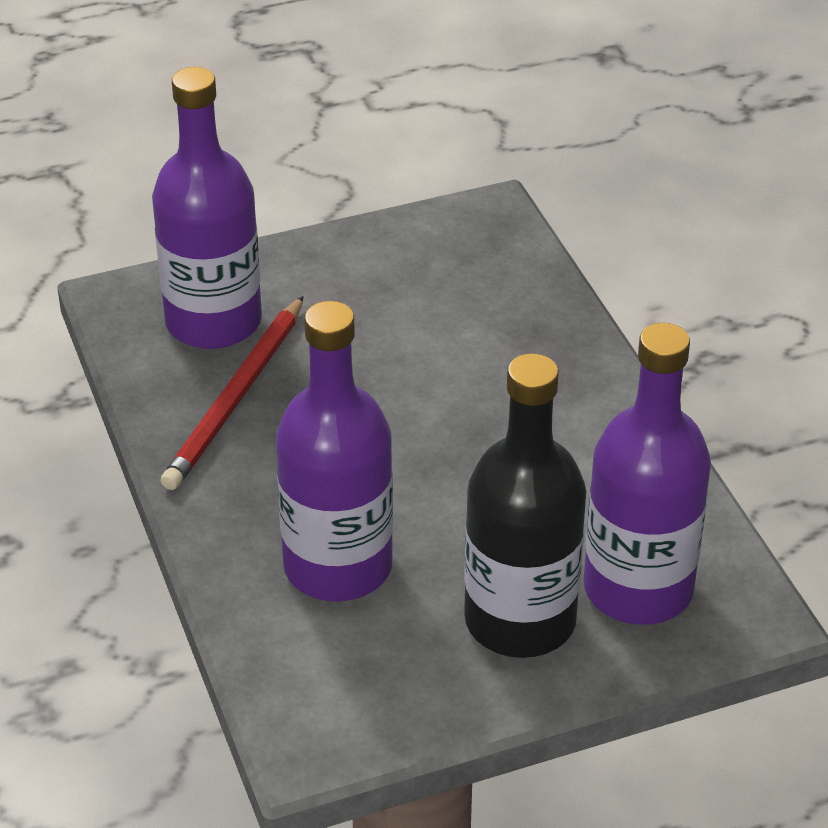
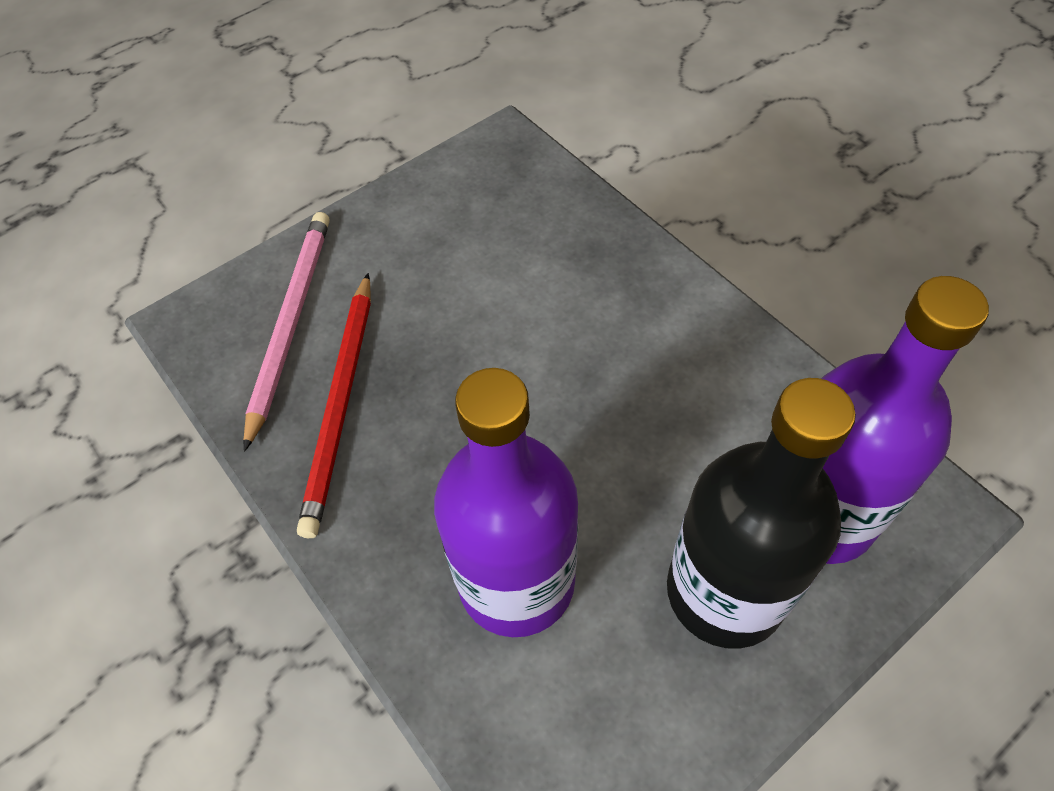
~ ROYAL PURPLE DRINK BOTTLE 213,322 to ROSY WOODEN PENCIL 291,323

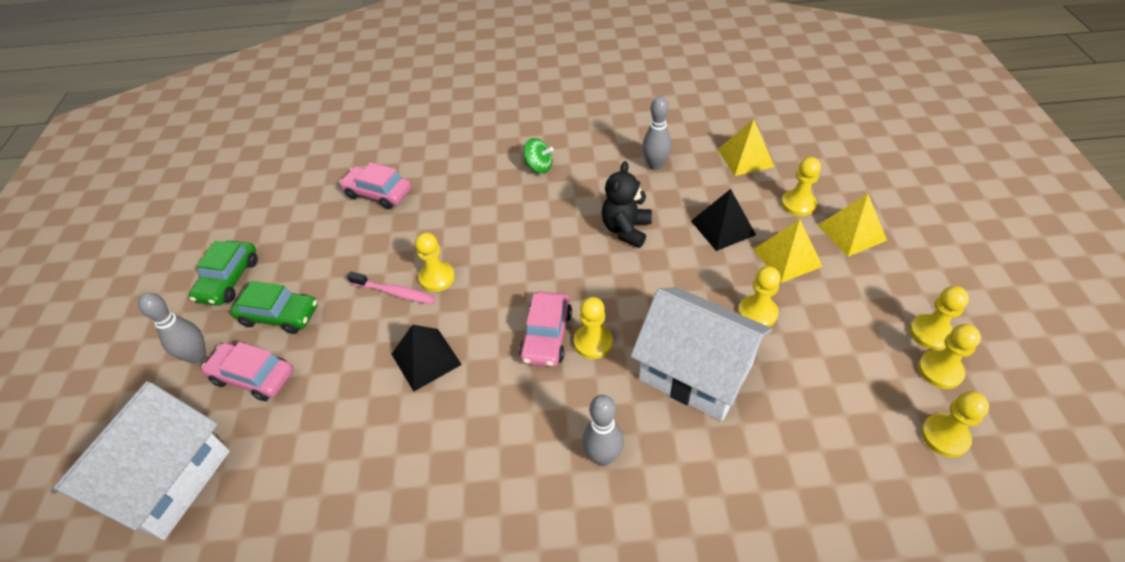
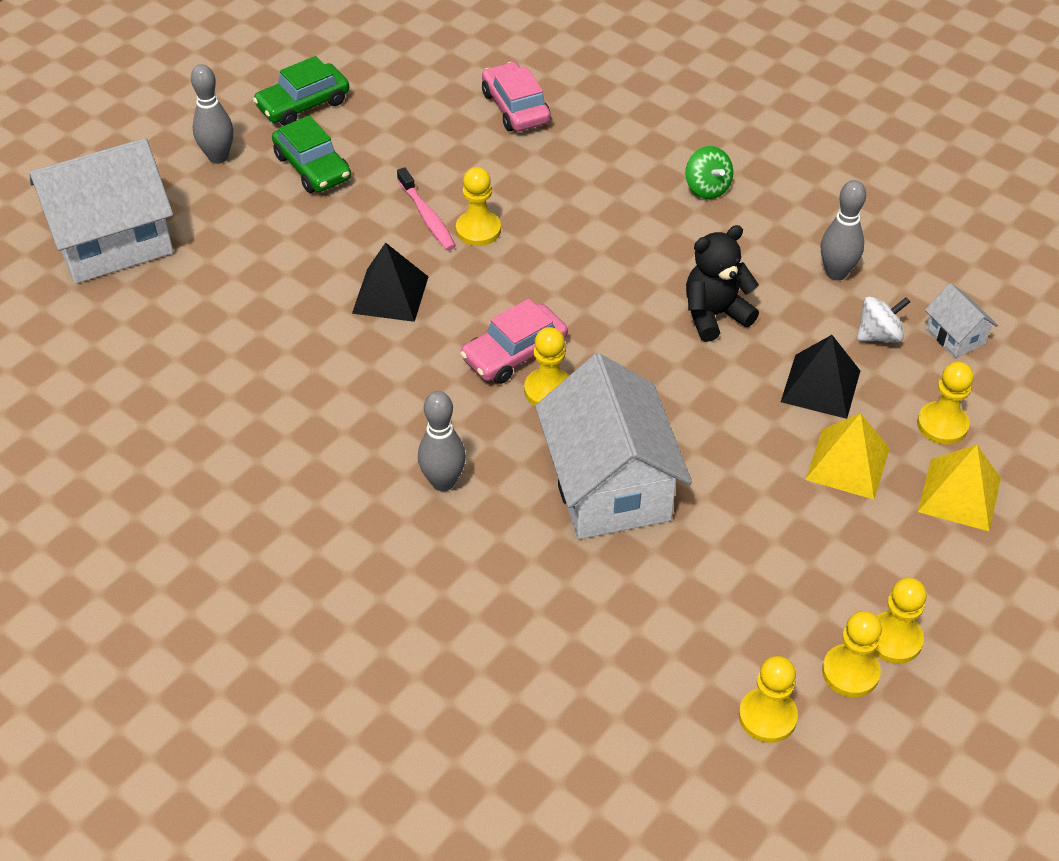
- ROSY AUTOMOBILE 253,376
- BRIGHT YELLOW PAWN 757,313
+ PURE WHITE TOY TOP 879,335
~ BRIGHT YELLOW PYRAMID 745,158 to PURE WHITE HOUSE 955,336

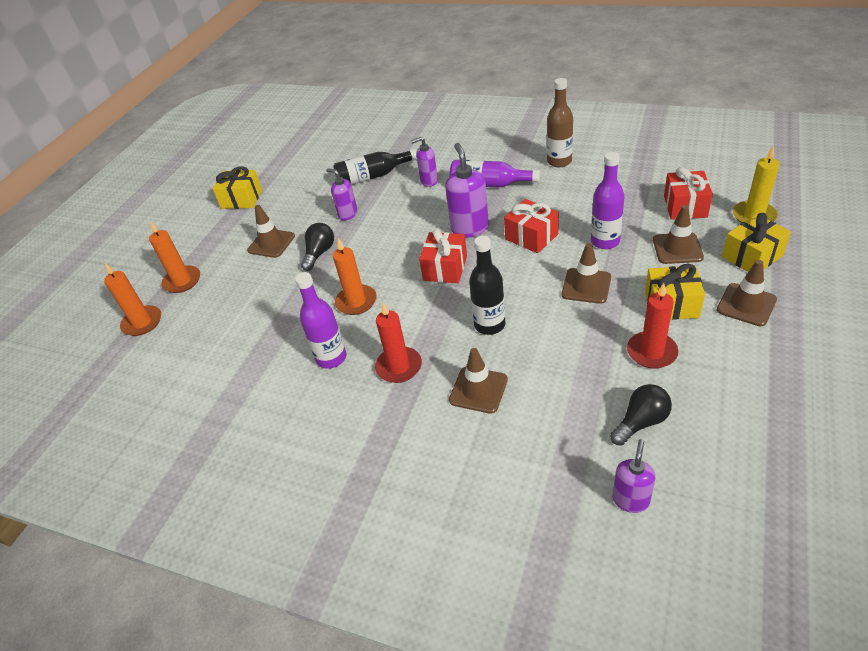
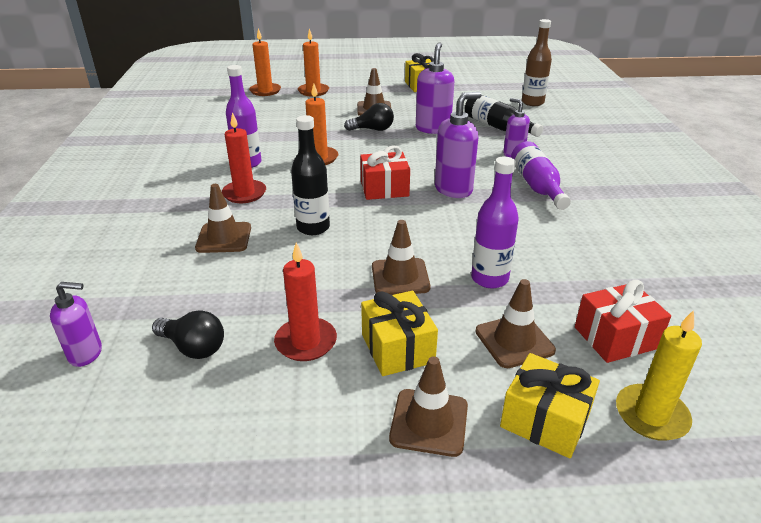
- SCARLET GIFT 531,237
~ BROWN DRINK BOTTLE 559,161 to 532,102
~ ROYAL PURPLE PUMP BOTTLE 347,214 = 433,129 x1.59

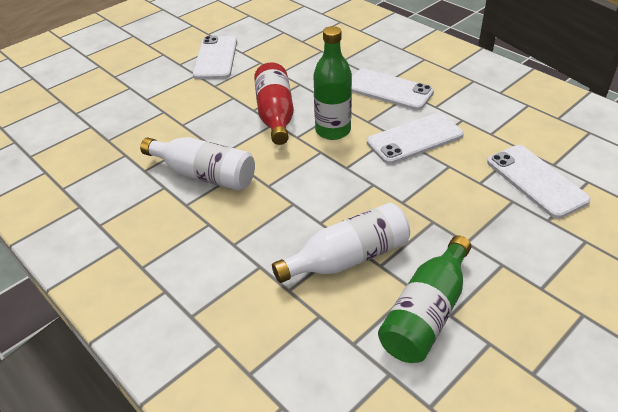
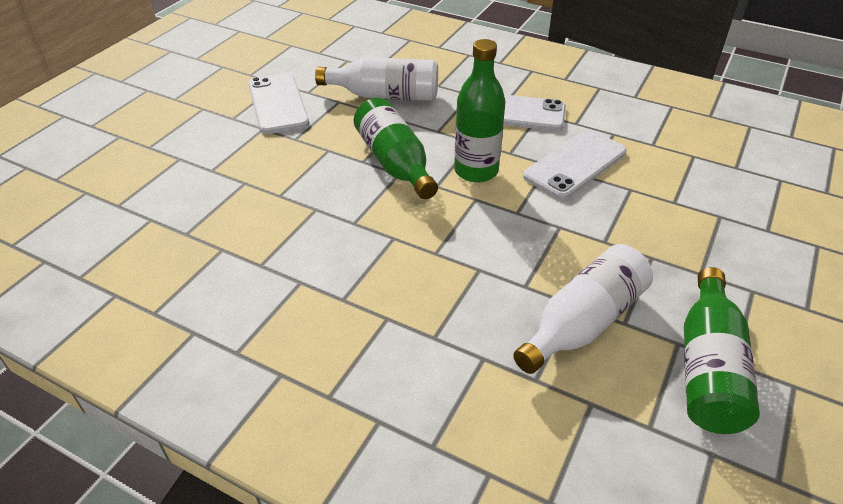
- PURE WHITE PHONE 536,181
~ PURE WHITE DRINK BOTTLE 204,175 to 385,95
~ SCARLET DRINK BOTTLE 275,115 to GREEN DRINK BOTTLE 395,163

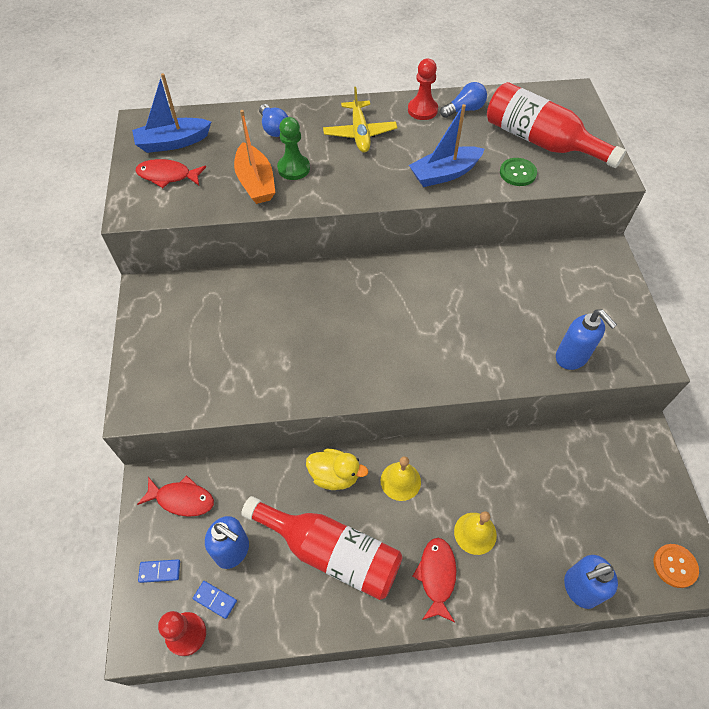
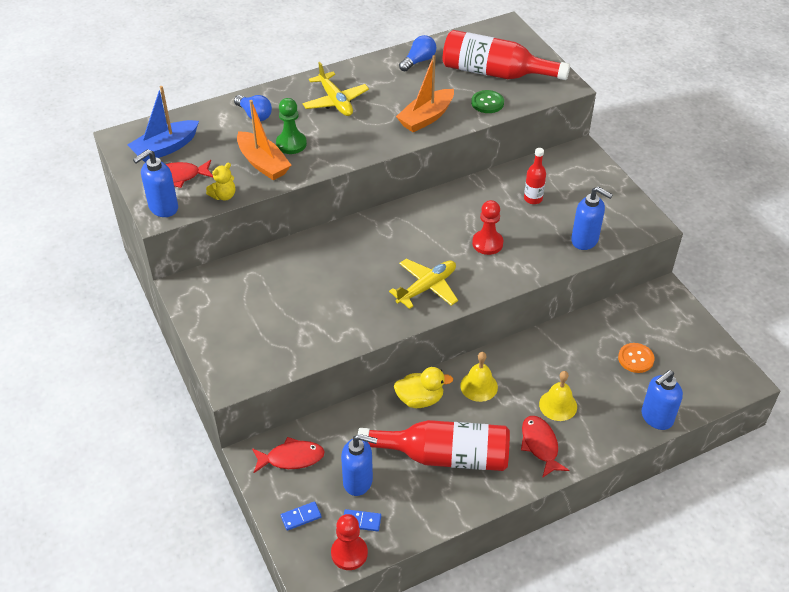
+ BLUE PUMP BOTTLE 163,208
+ BRIGHT YELLOW TEDDY 224,196
+ BRIGHT YELLOW PLANE 427,287
+ SCARLET DRINK BOTTLE 533,199
~ SCARLET PAWN 422,110 to 487,243
~ ORANGE BUTTON 675,566 to 635,359
~ BLUE BOAT 444,174 to ORANGE BOAT 426,118

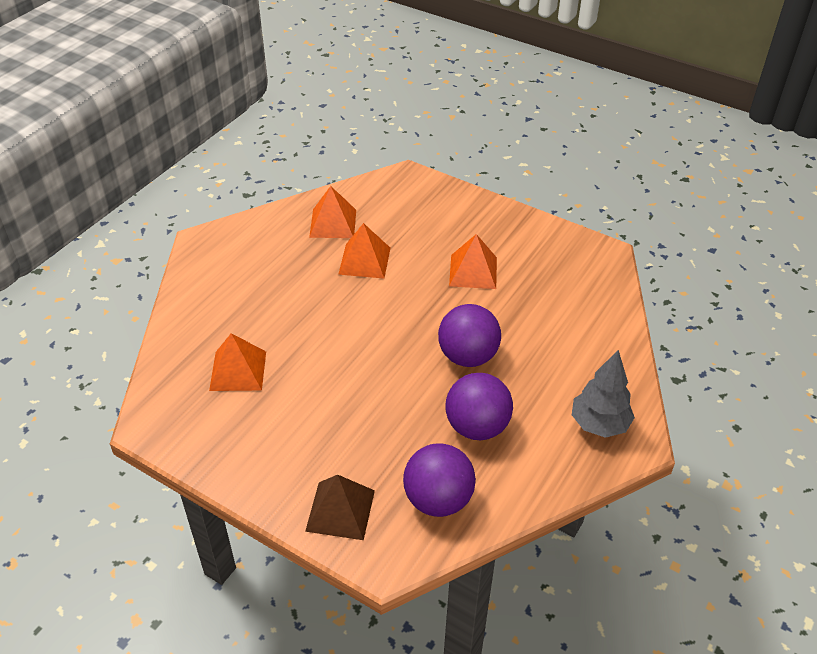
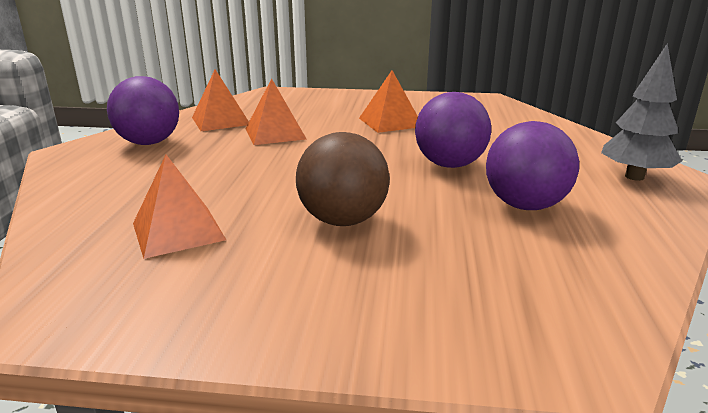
- BROWN PYRAMID 340,510
+ BROWN PLAY BALL 343,220
~ ROYAL PURPLE PLAY BALL 438,499 to 149,143

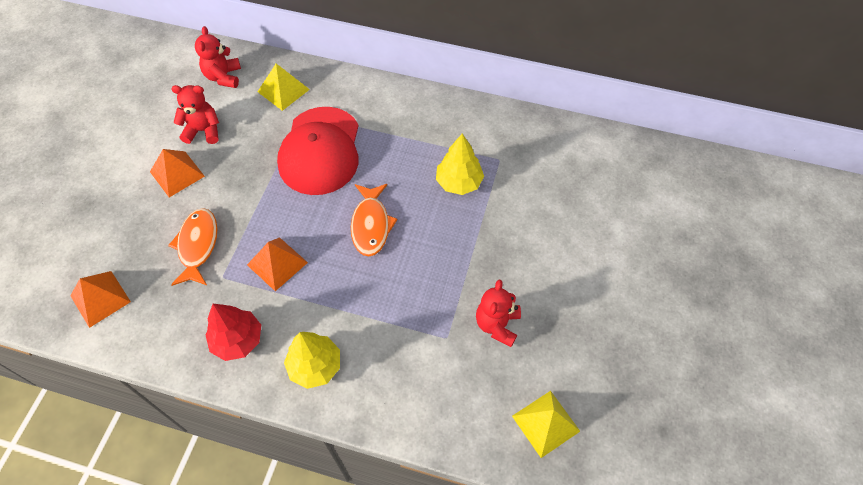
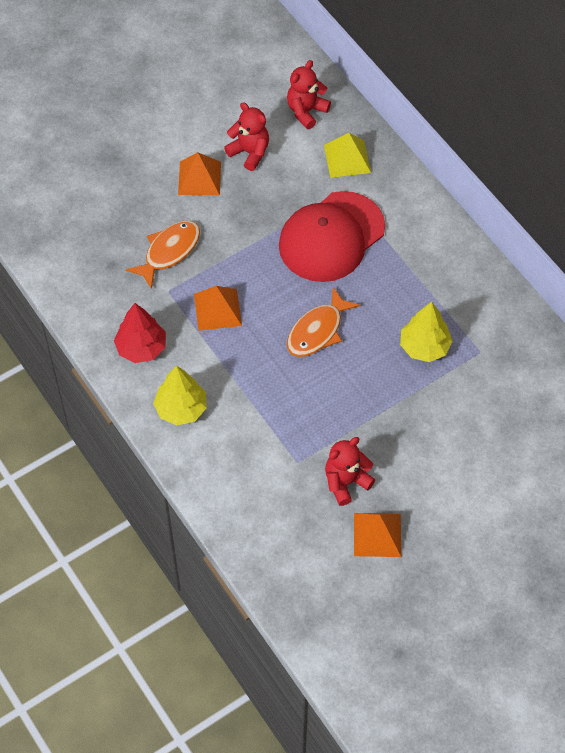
- BRIGHT YELLOW PYRAMID 545,423
~ ORANGE PYRAMID 100,298 to 377,534

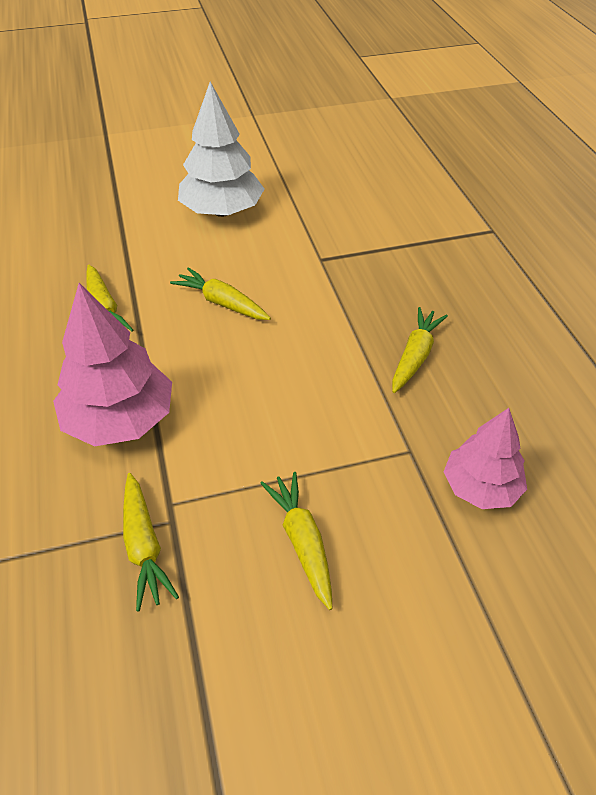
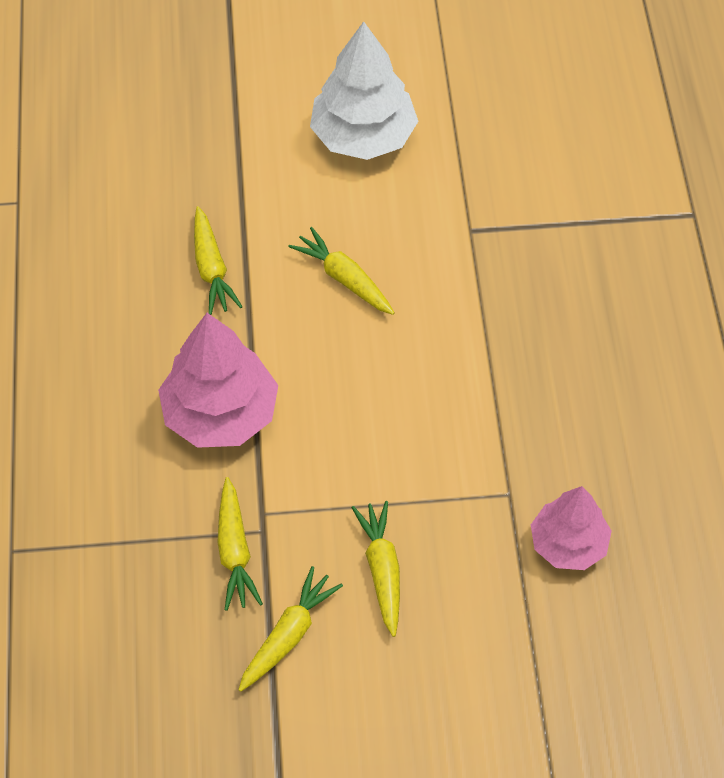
~ BRIGHT YELLOW TOY CARROT 415,356 to 288,635

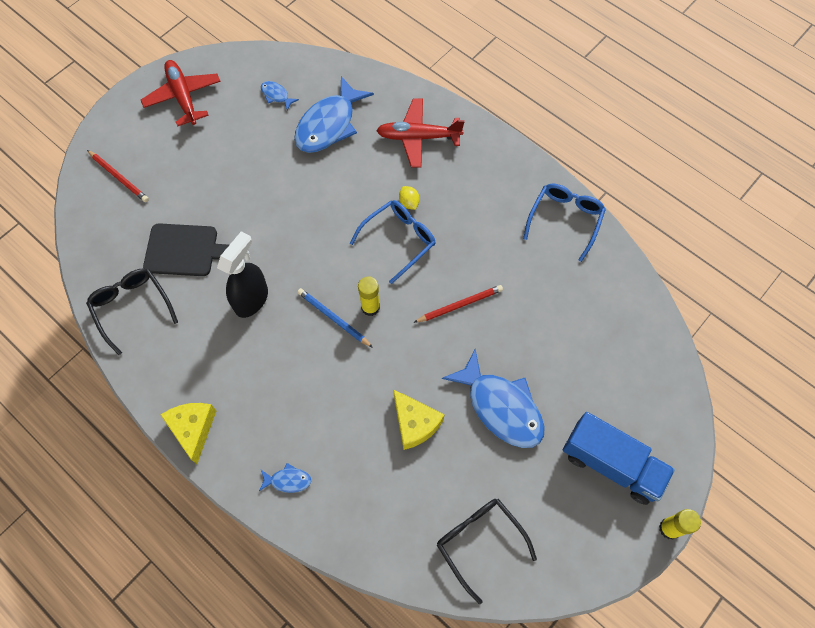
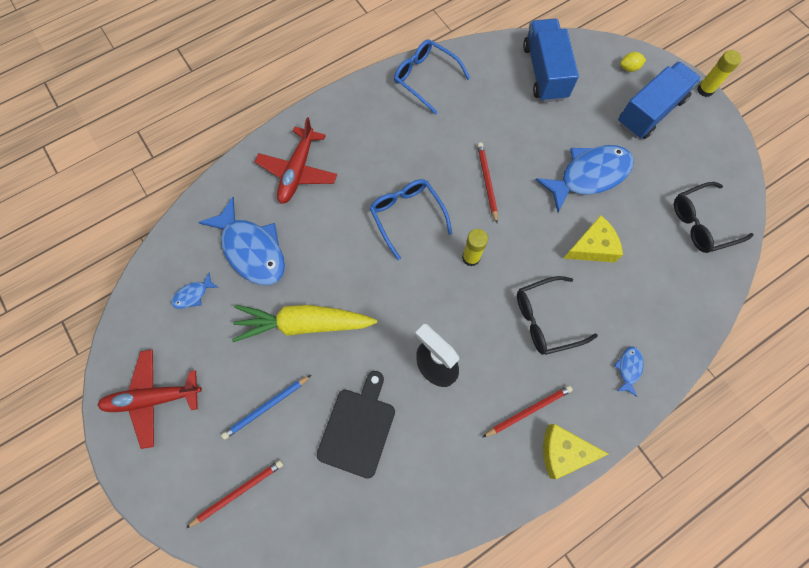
+ BRIGHT YELLOW TOY CARROT 304,324
+ SCARLET WOODEN PENCIL 528,410
+ BLUE LORRY 544,72
~ EBONY GLASSES 132,307 to 545,319
~ BLUE WOODEN PENCIL 333,318 to 266,407
~ BRIGHT YELLOW CITRUS FRUIT 409,203 to 629,68

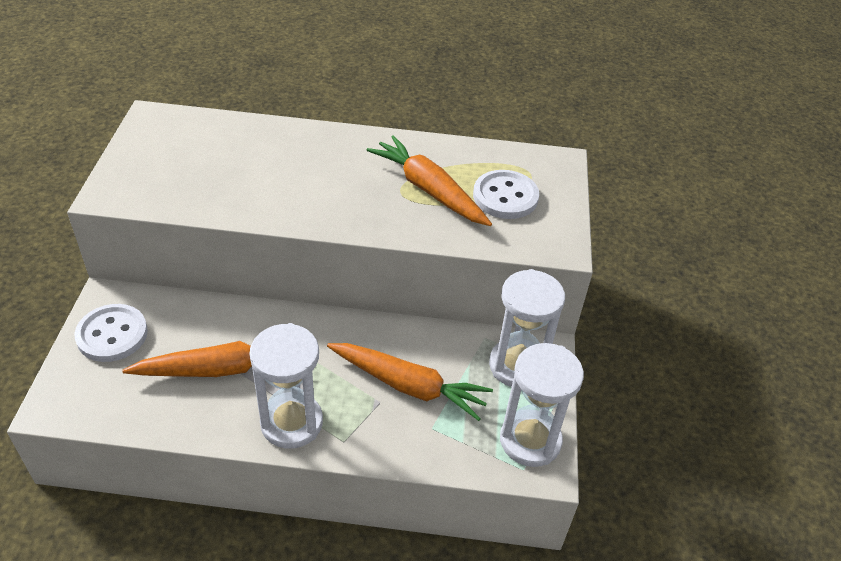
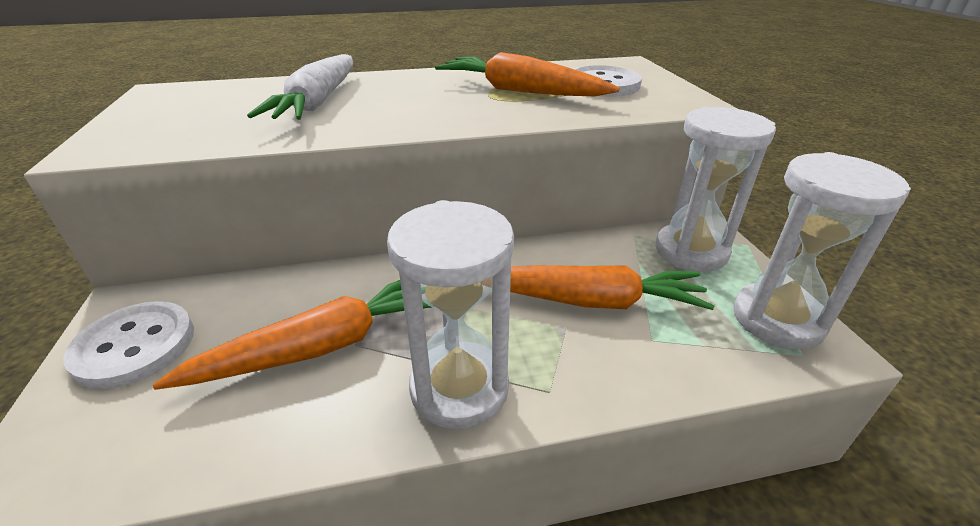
+ PURE WHITE TOY CARROT 318,102

